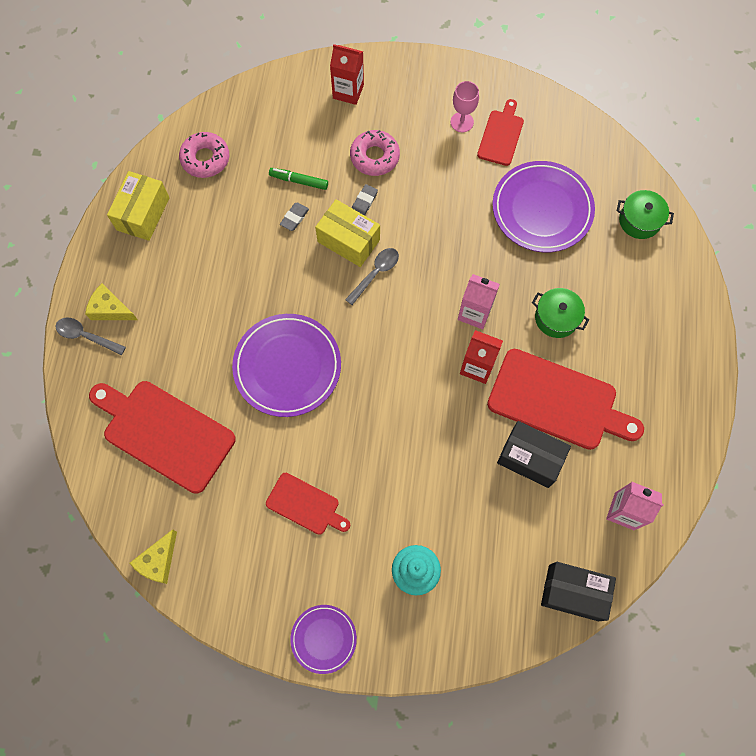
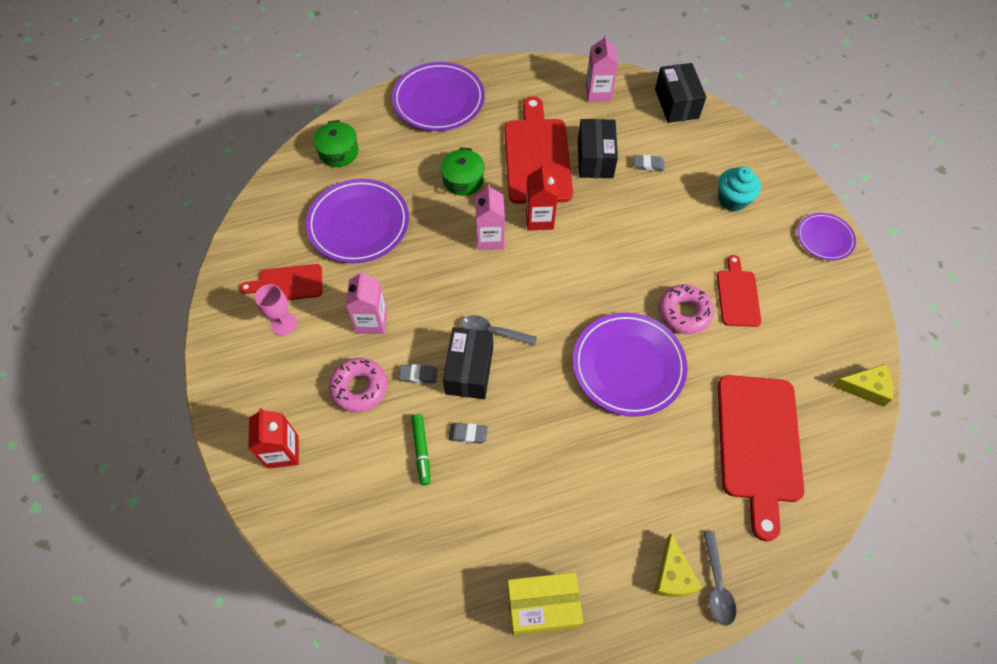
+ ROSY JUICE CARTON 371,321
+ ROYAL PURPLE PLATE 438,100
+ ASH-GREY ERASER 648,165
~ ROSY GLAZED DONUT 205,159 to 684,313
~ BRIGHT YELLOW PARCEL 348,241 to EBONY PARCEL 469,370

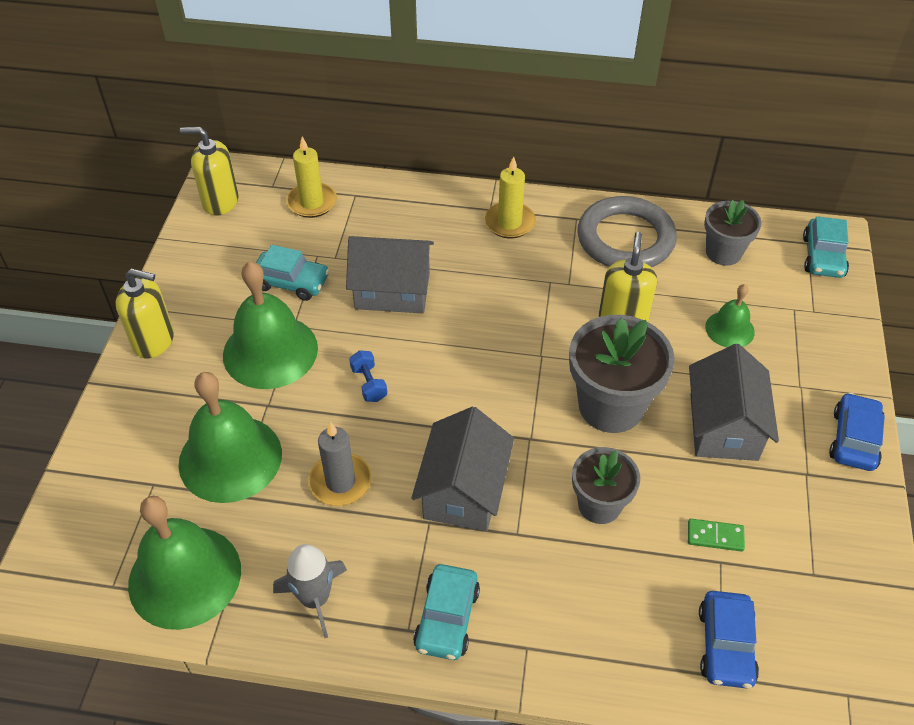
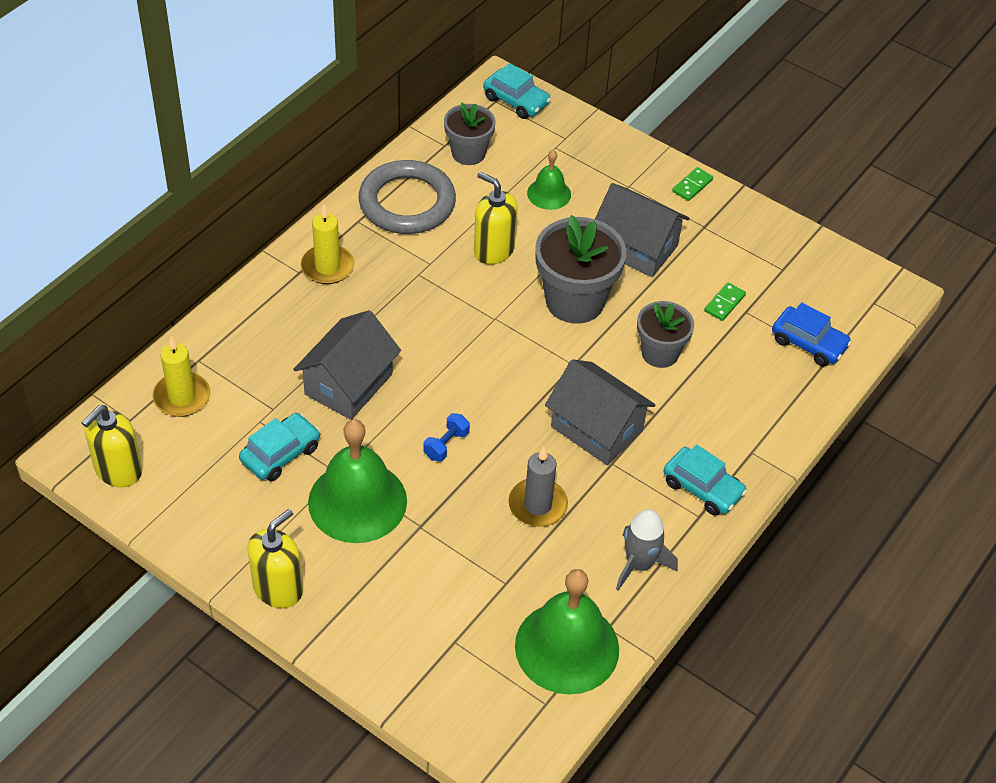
- GREEN BELL 230,458
~ BLUE AUTOMOBILE 854,439 to GREEN DOMINO TILE 692,186
~ BLUE FREE WEIGHT 369,384 = 446,445 60 degrees counterclockwise

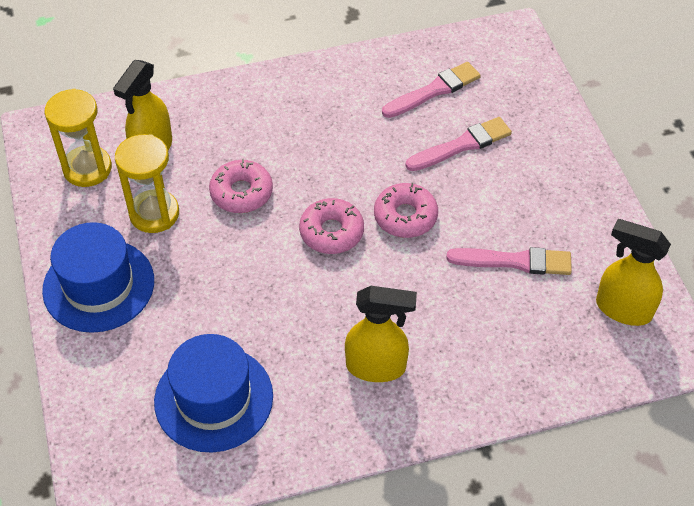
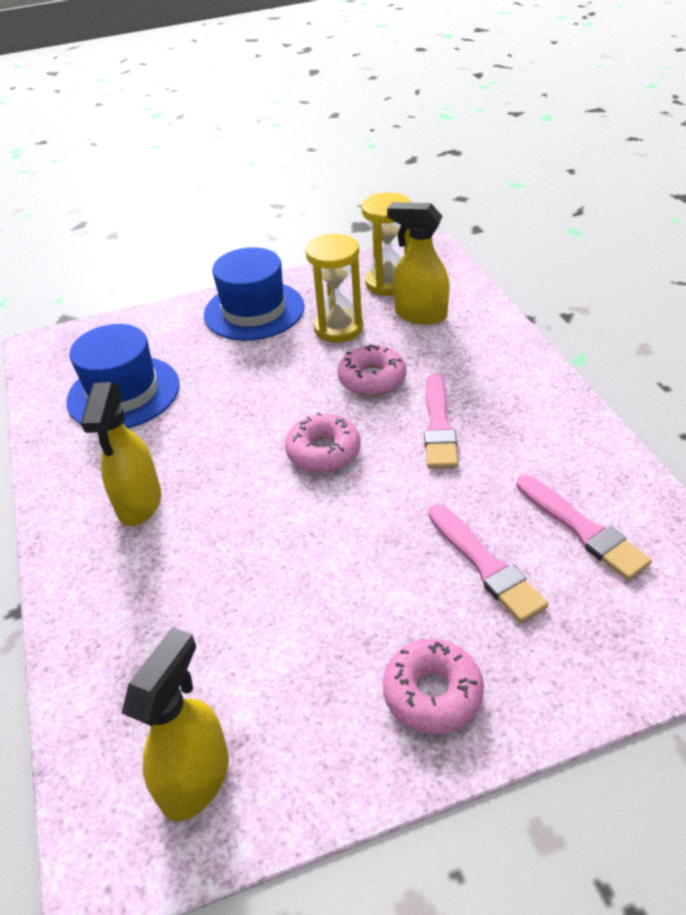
~ ROSY GLAZED DONUT 405,216 to 432,693
~ ROSY PAINT BRUSH 515,261 to 438,426

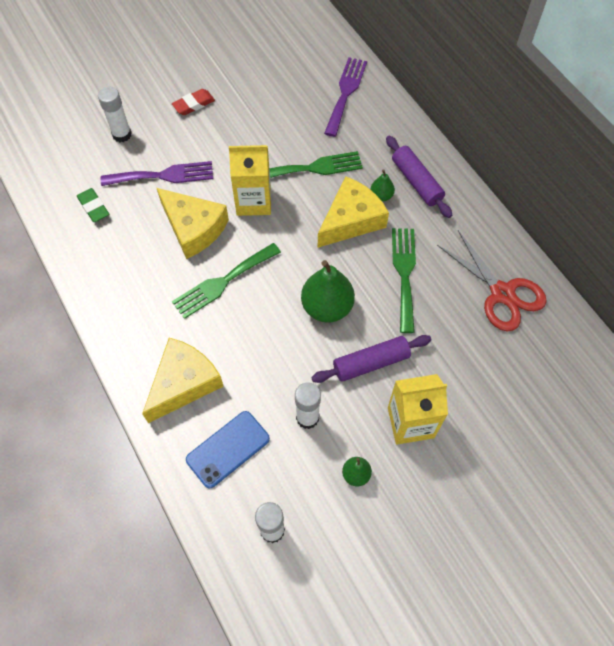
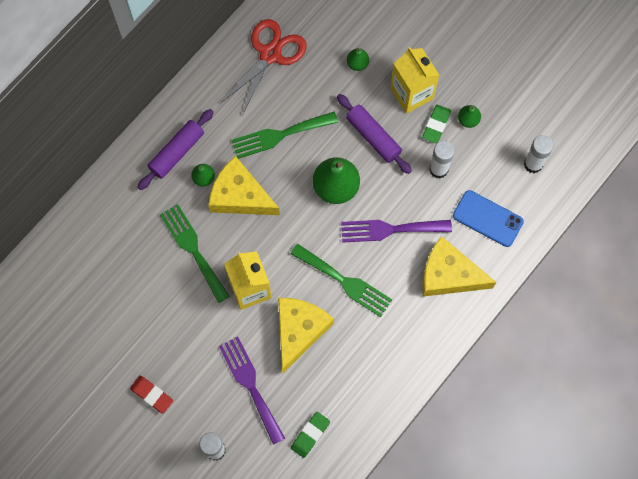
+ GREEN TOY PEAR 357,63
+ GREEN ERASER 436,125
~ ROYAL PURPLE DINNER FORK 346,93 to 390,229

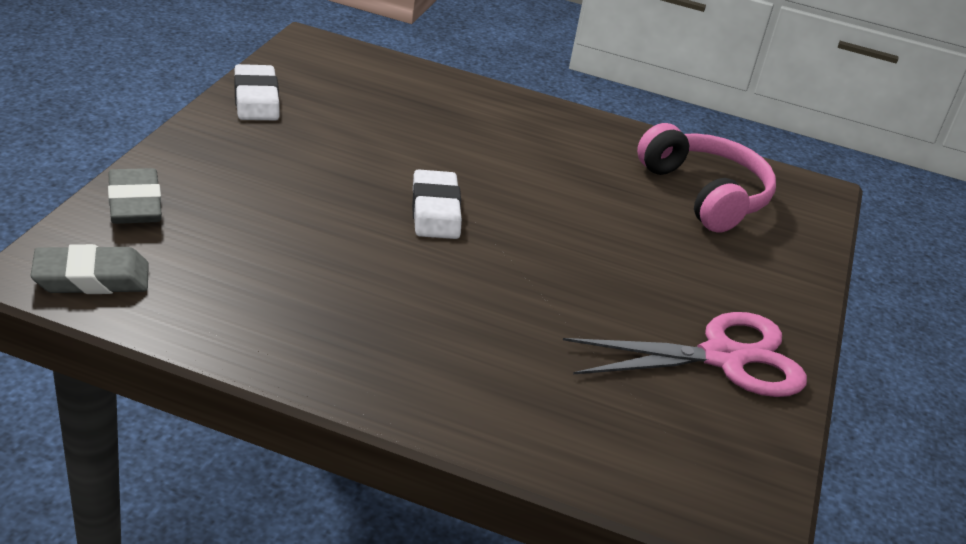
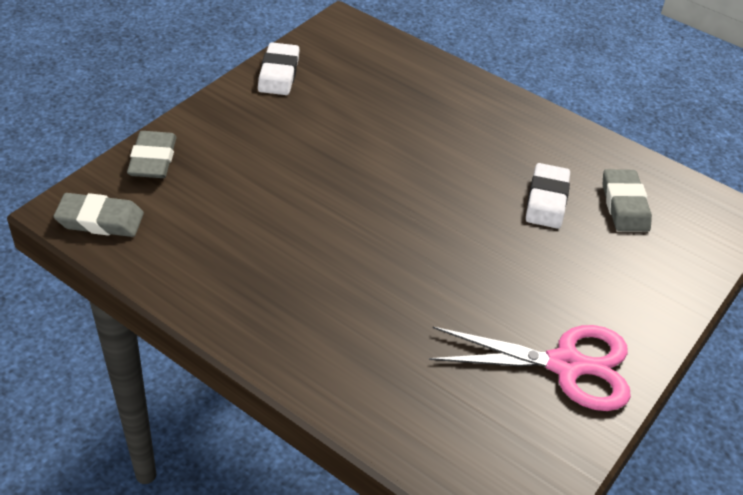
~ PURE WHITE ERASER 435,211 to 546,200
~ ROSY OVER-EAR HEADPHONES 704,194 to ASH-GREY ERASER 624,205

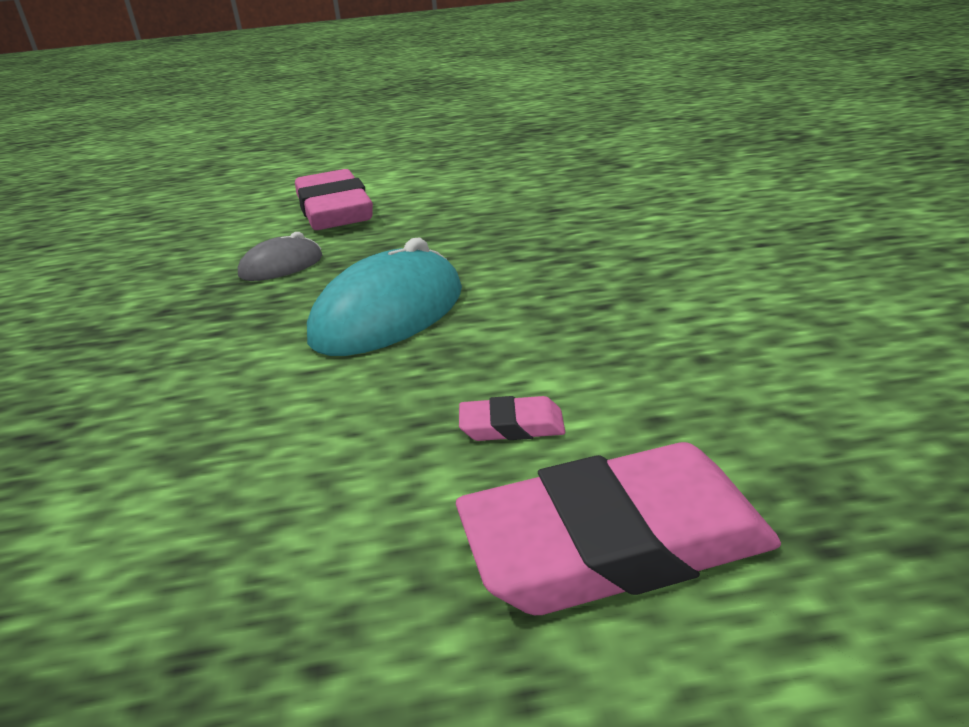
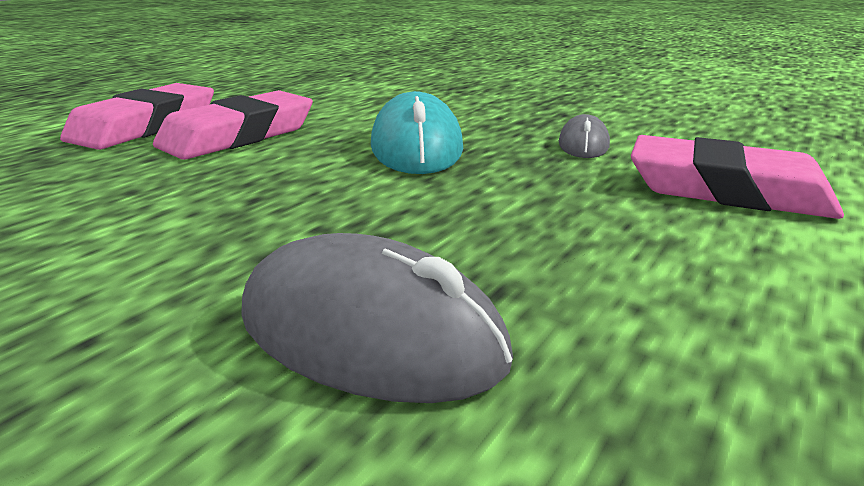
+ ASH-GREY MOUSE 370,334
~ ROSY ERASER 511,426 = 238,136 x2.32

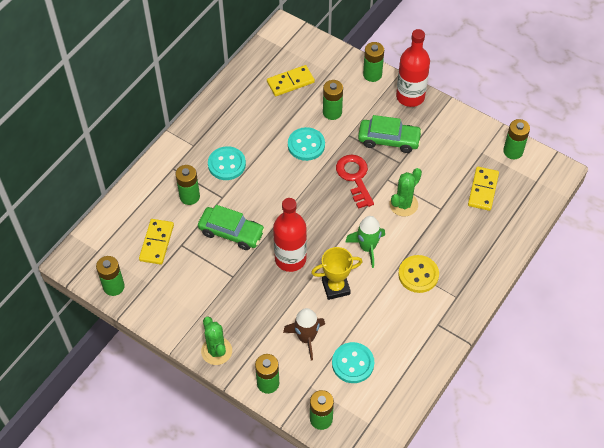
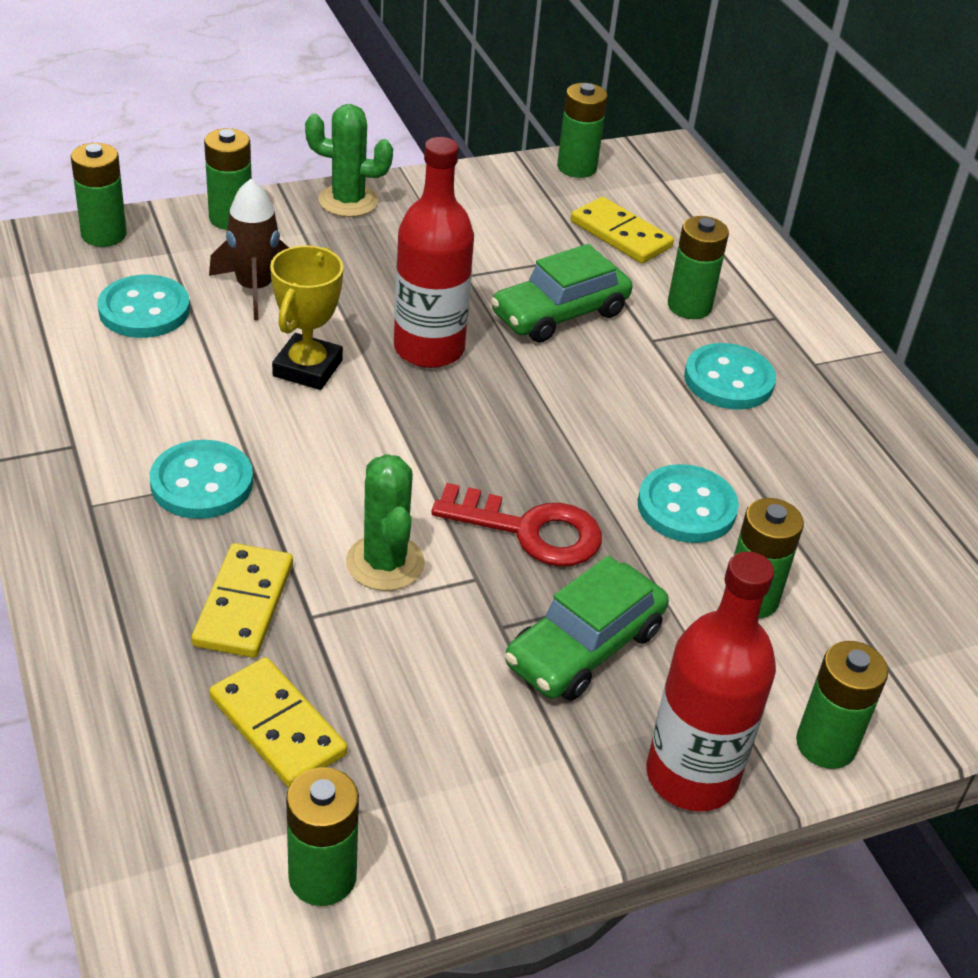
- GREEN TOY ROCKET 367,247
~ BRIGHT YELLOW DOMINO TILE 290,82 to 244,604
~ BRIGHT YELLOW BUTTON 418,275 to AQUA BUTTON 202,483

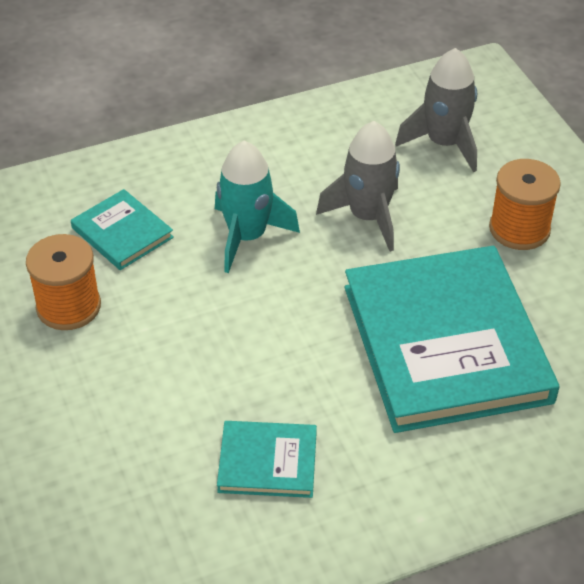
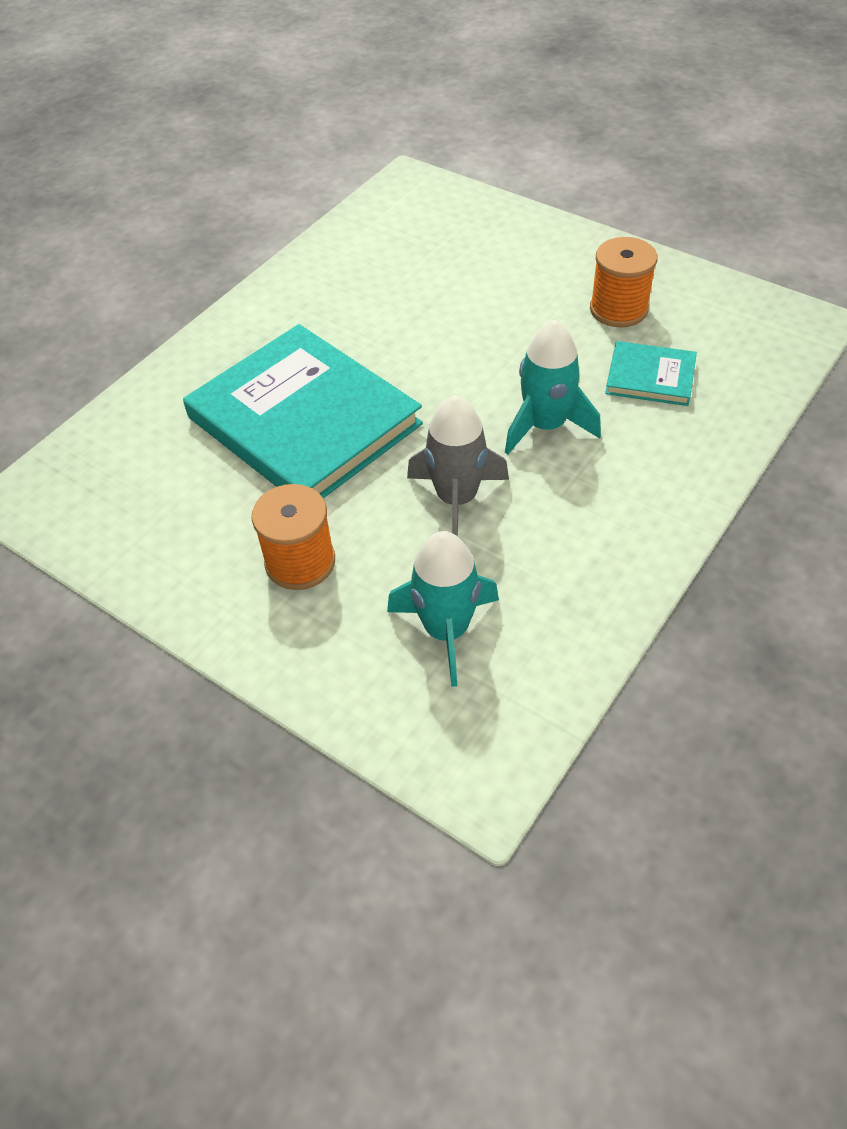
- AQUA HARDBACK 267,462
~ ASH-GREY TOY ROCKET 444,143 to AQUA TOY ROCKET 446,630

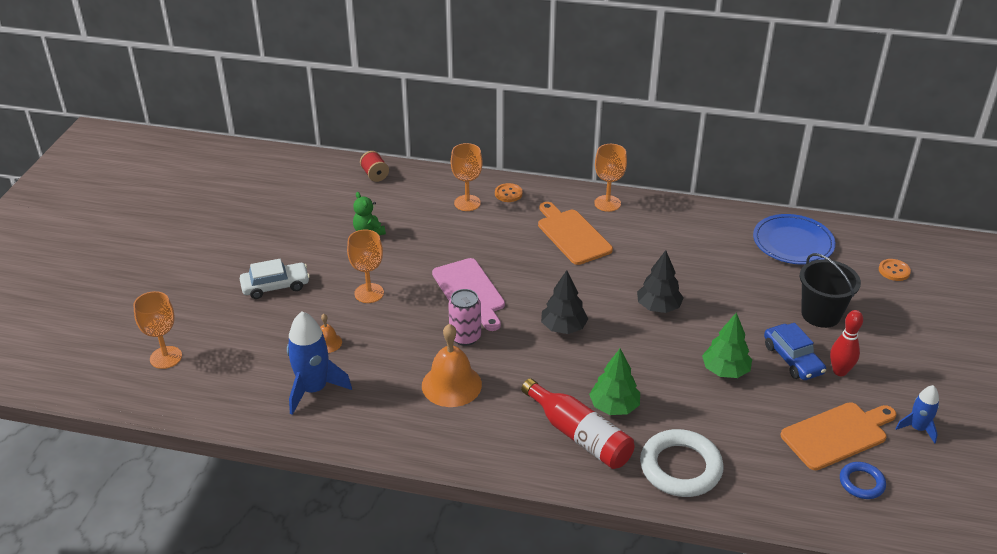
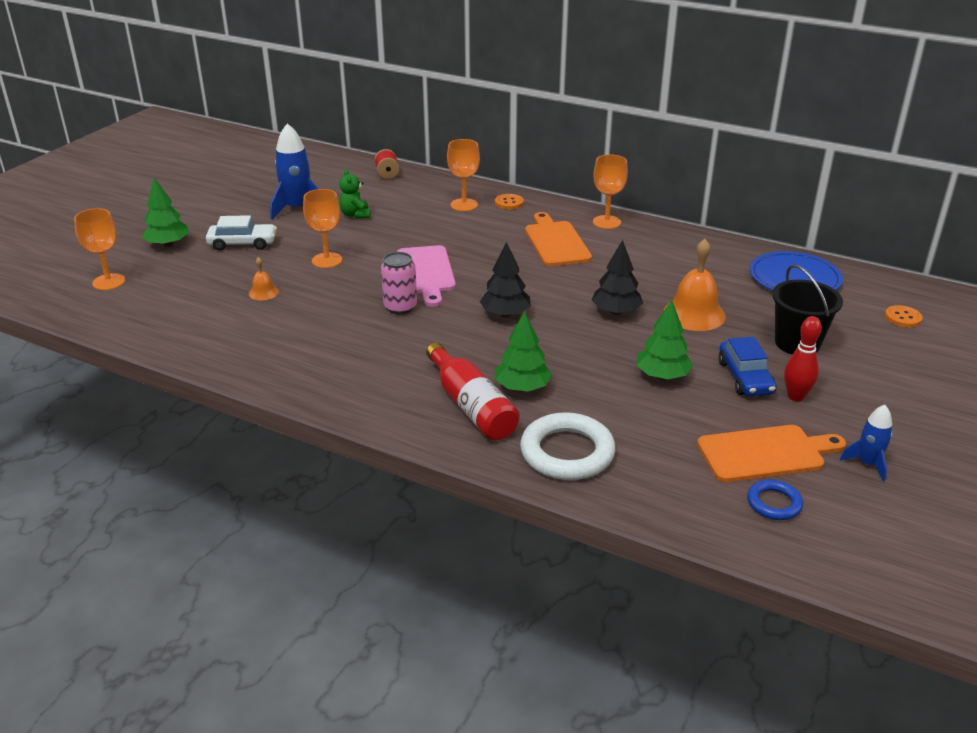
+ GREEN TREE 168,244
~ BLUE TOY ROCKET 313,389 to 297,208
~ ORANGE BELL 451,385 to 694,314

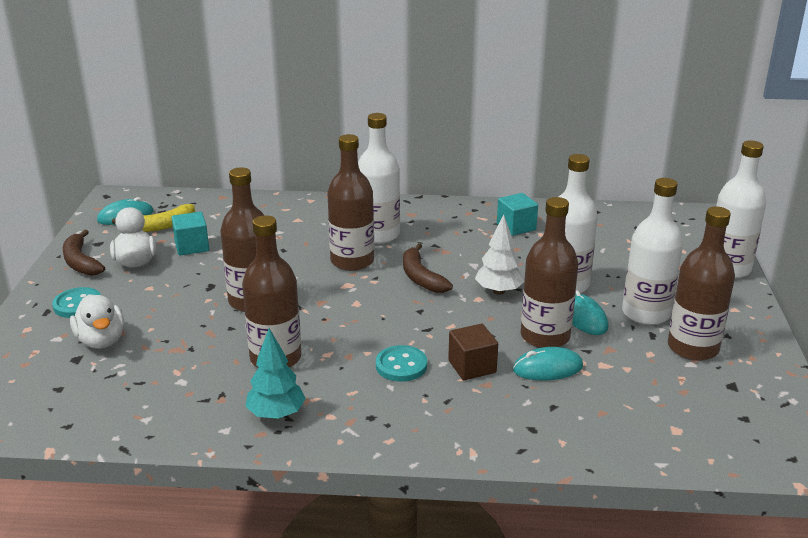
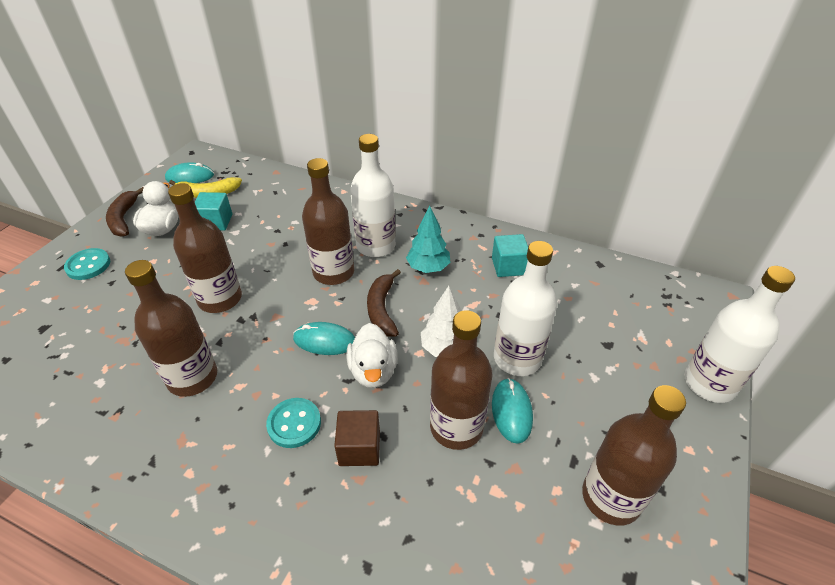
- PURE WHITE DRINK BOTTLE 646,313
~ PURE WHITE DUCK 101,341 to 373,371
~ AQUA TREE 276,414 to 428,268
~ AQUA MOUSE 547,368 to 324,341

